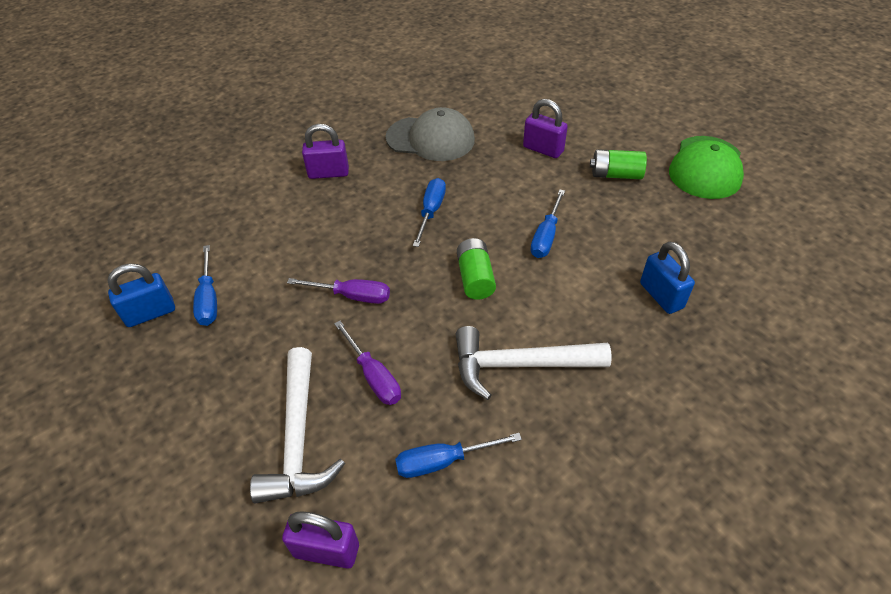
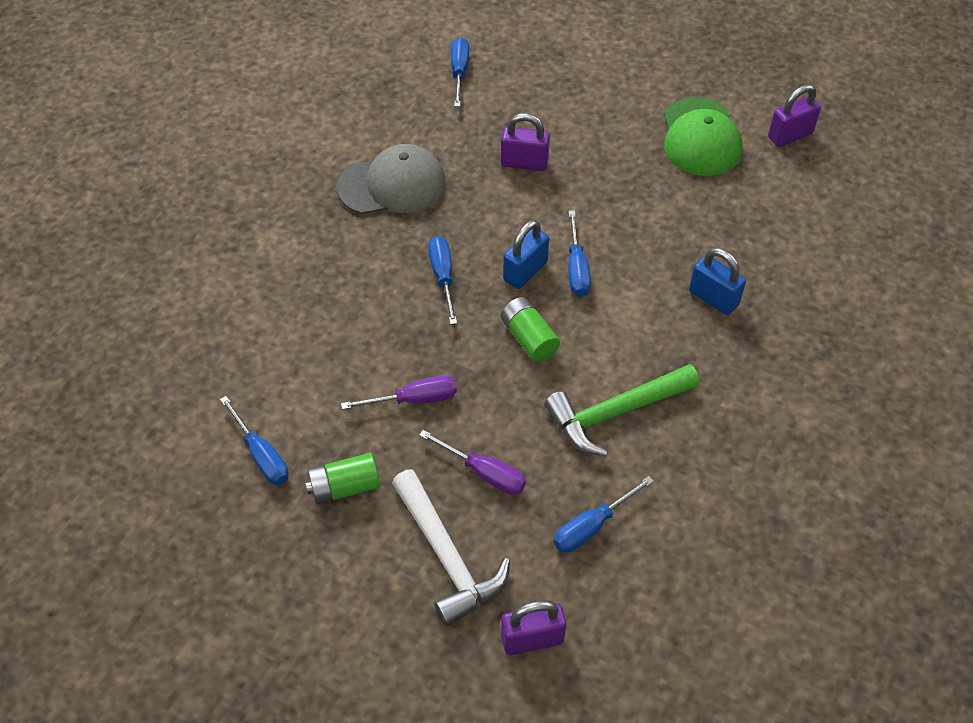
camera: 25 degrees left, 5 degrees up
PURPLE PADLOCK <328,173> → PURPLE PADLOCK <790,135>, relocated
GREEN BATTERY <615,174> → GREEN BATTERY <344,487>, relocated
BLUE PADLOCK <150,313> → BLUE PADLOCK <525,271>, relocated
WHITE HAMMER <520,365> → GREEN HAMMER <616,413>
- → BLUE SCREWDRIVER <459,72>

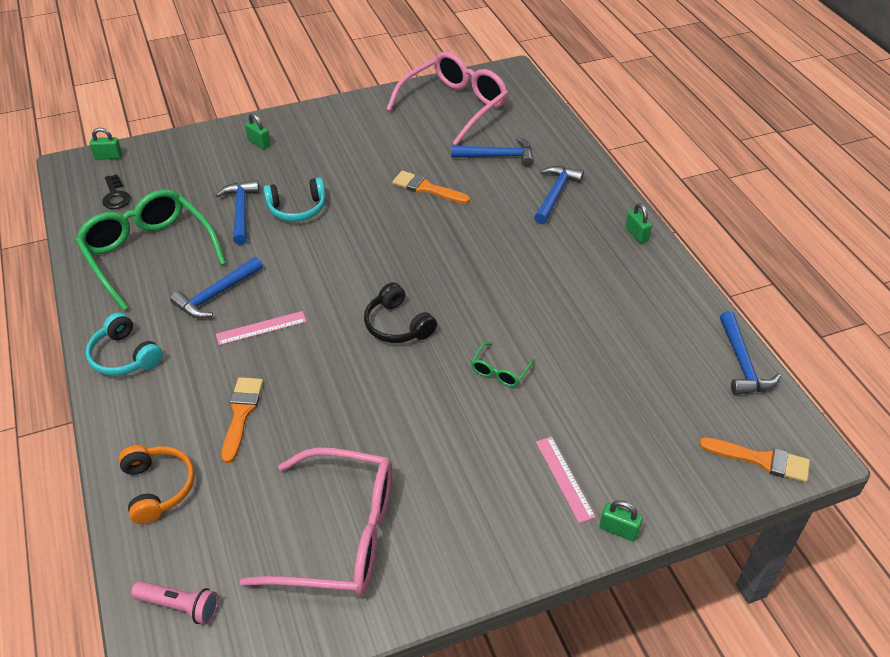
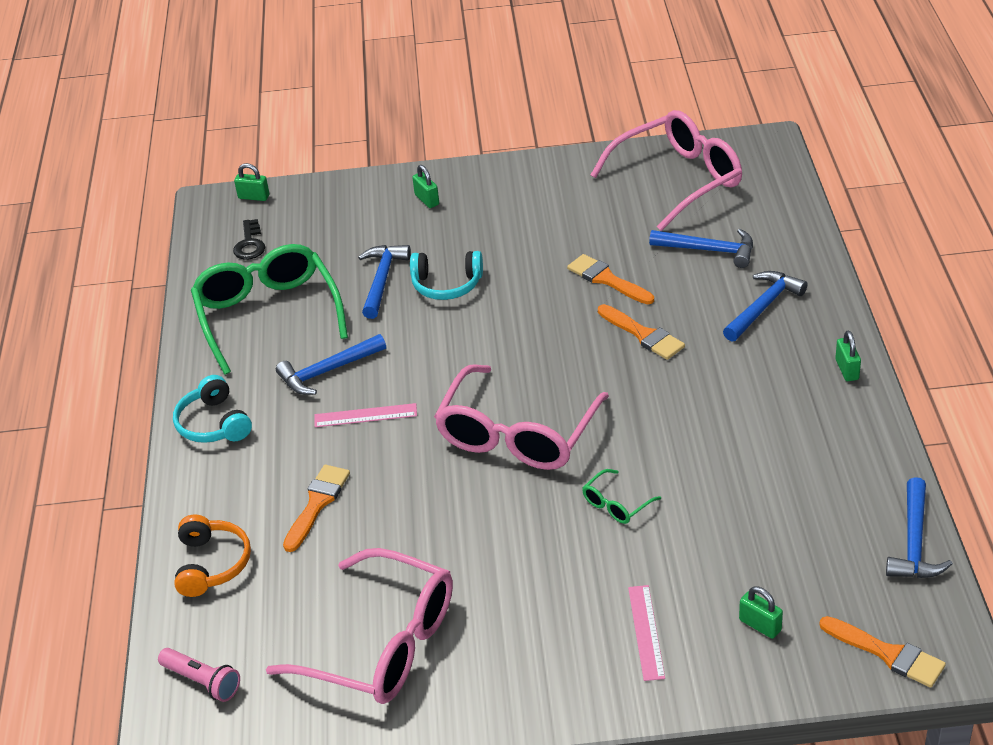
camera: 20 degrees right, 5 degrees down
BLACK HEADPHONES <397,325> → PINK GLASSES <517,435>
GREEN PADLOCK <618,530> → GREEN PADLOCK <760,625>, relocated
- → ORANGE BRUSH <643,335>

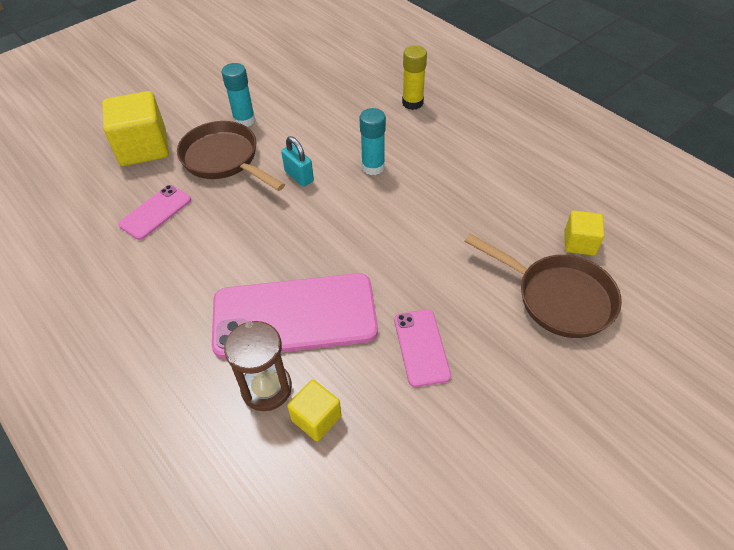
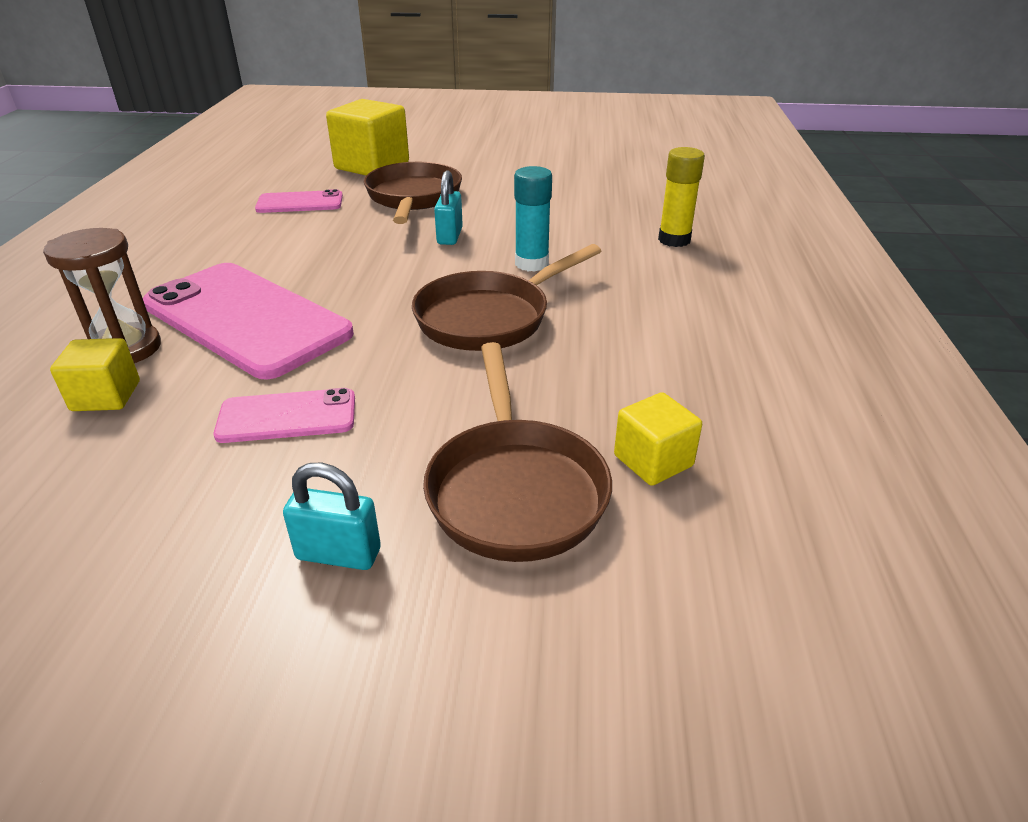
camera: 45 degrees right, 15 degrees down
TURQUOISE GLUE STICK <244,120> → -
PINK PHONE <421,347> → PINK PHONE <287,417>, 45 degrees clockwise
- → BROWN PAN <490,317>
- → TURQUOISE PADLOCK <338,554>

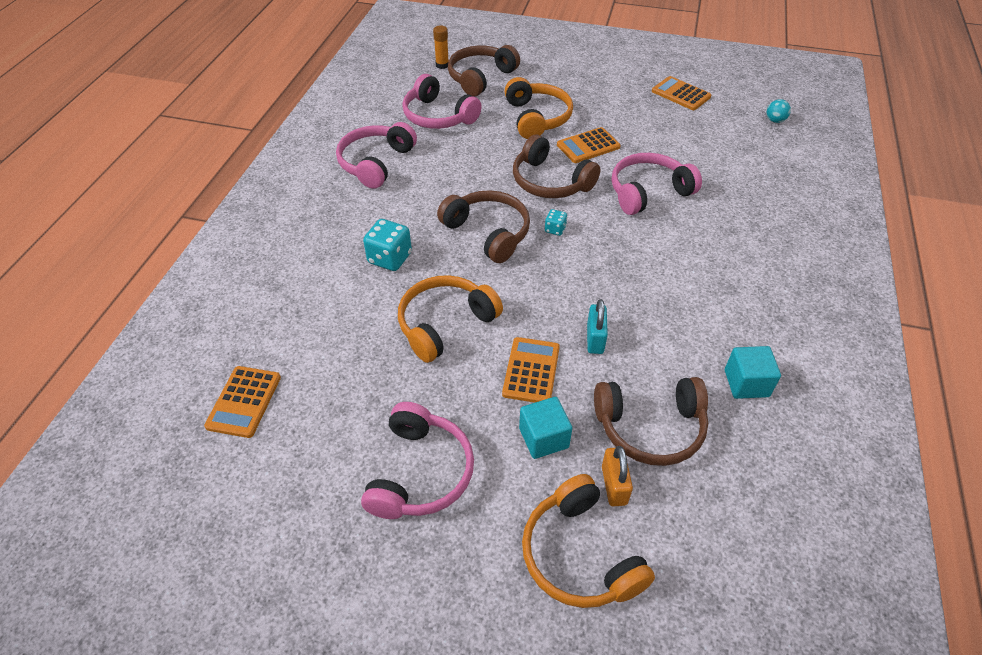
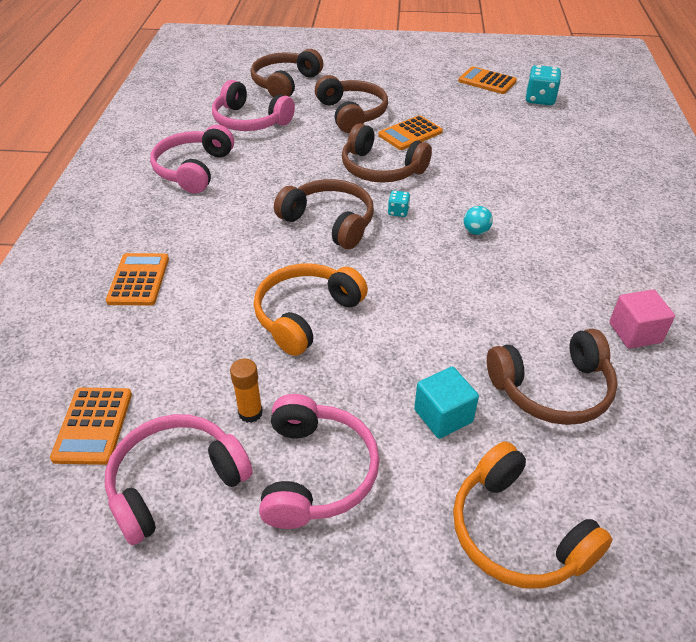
camera: 10 degrees left, 5 degrees down
ORANGE GLUE STICK <442,65> → ORANGE GLUE STICK <250,413>, relocated
ORANGE HEADPHONES <537,118> → BROWN HEADPHONES <352,114>
TURQUOISE BALL <775,120> → TURQUOISE BALL <476,231>, relocated
PINK HEADPHONES <648,192> → PINK HEADPHONES <175,482>, relocated
TURQUOISE DICE <390,258> → TURQUOISE DICE <540,99>, relocated
TURQUOISE PADLOCK <595,339> → -
ORANGE CALCULATOR <531,370> → ORANGE CALCULATOR <138,280>, relocated
TURQUOISE CUBE <746,383> → PINK CUBE <635,332>
ORANGE PADLOCK <614,485> → -

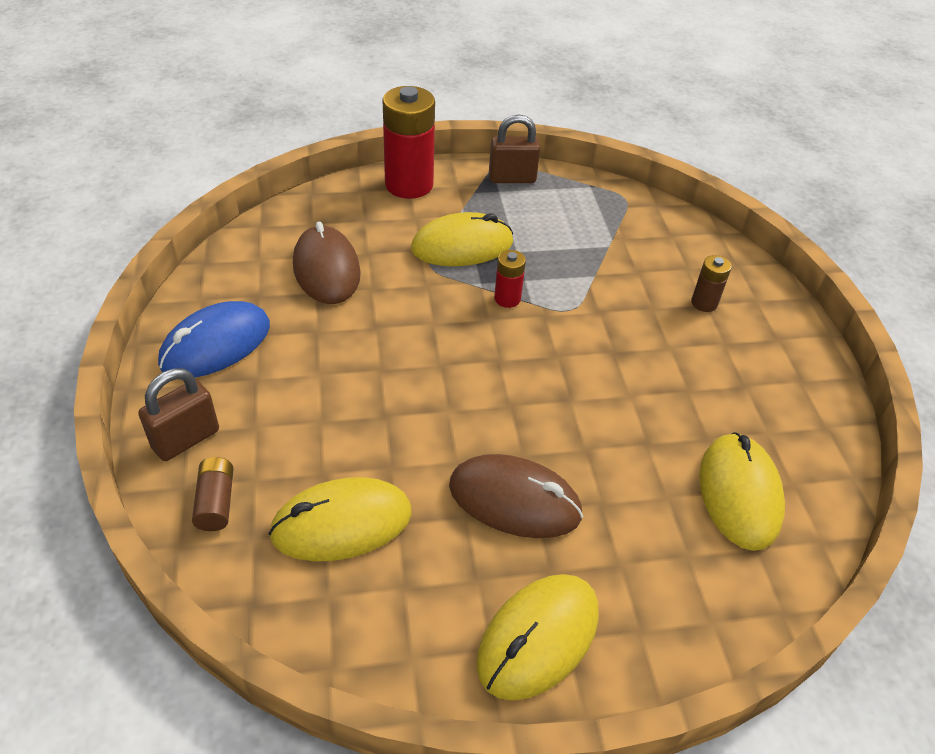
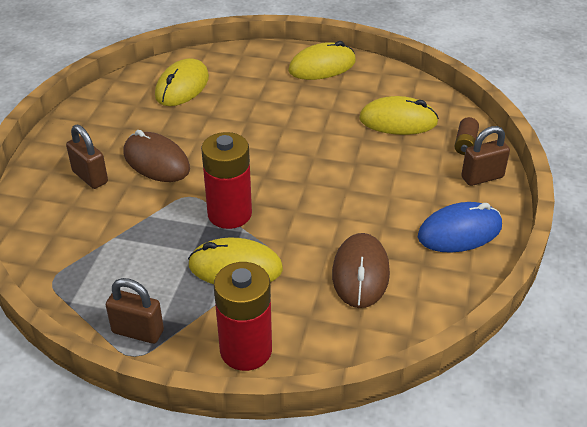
camera: 155 degrees left, 5 degrees down
RED BATTERY <507,299> → RED BATTERY <229,214>, x2.07
BROWN BATTERY <704,303> → BROWN PADLOCK <90,177>
BROWN MOUSE <514,500> → BROWN MOUSE <156,161>, relocated

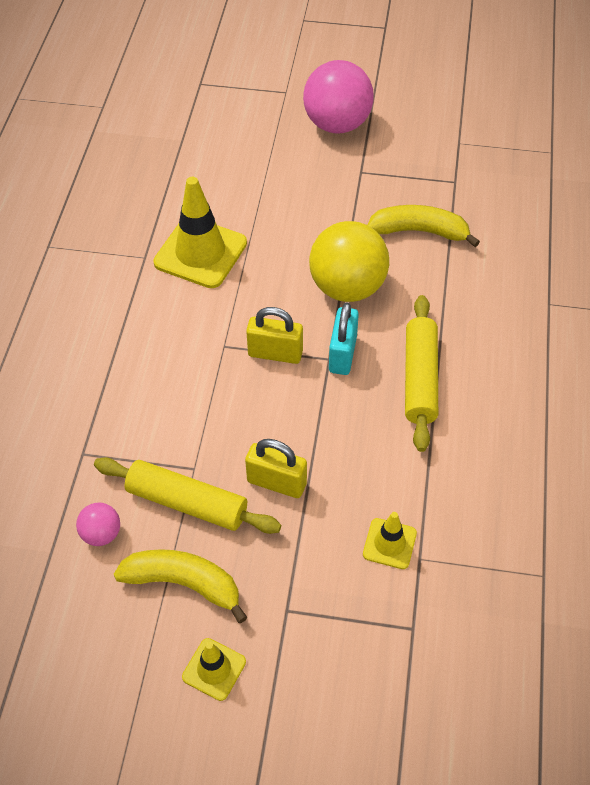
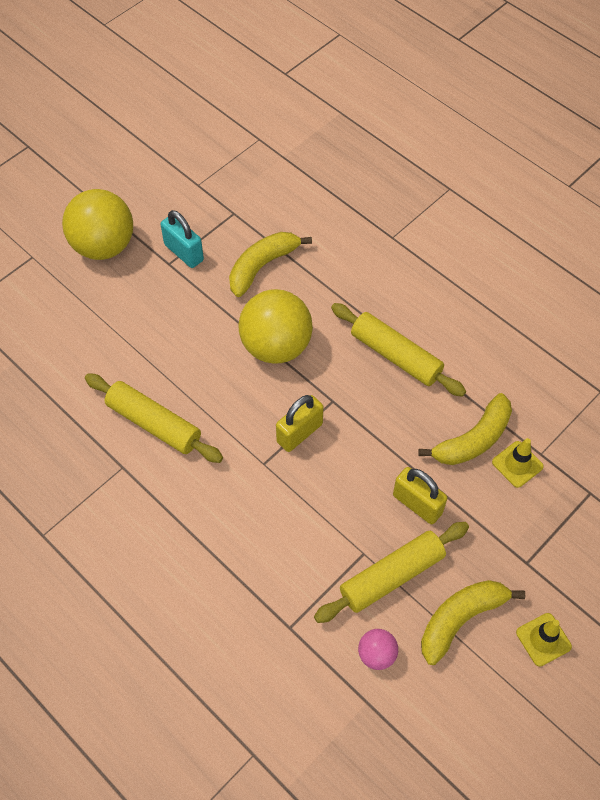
camera: 55 degrees left, 5 degrees up
PINK BALL <337,124> → YELLOW BALL <104,246>
YELLOW TRAFFIC CONE <200,253> → YELLOW ROLLING PIN <154,423>
TURQUOISE PADLOCK <342,354> → TURQUOISE PADLOCK <184,252>, relocated
YELLOW PADLOCK <276,482> → YELLOW PADLOCK <417,504>, 75 degrees clockwise
- → YELLOW BANANA <473,440>

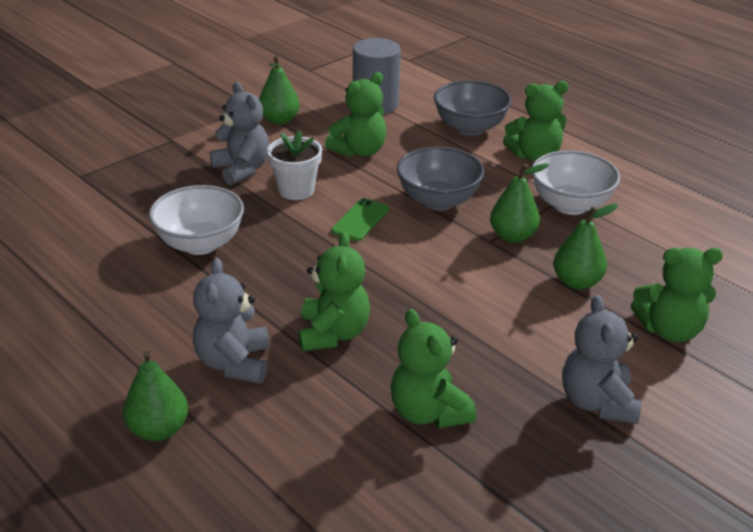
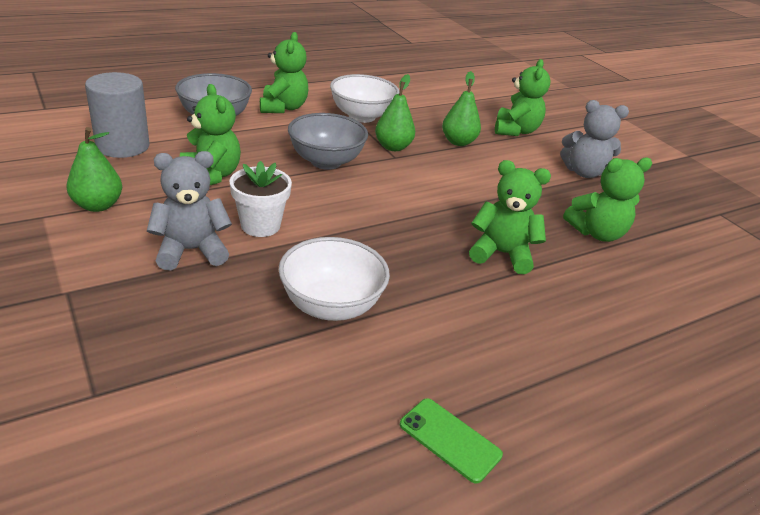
camera: 80 degrees left, 0 degrees up
GREEN PHONE <360,220> → GREEN PHONE <449,440>, relocated
GREY TEDDY BEAR <234,363> → -
GREEN PEAR <159,430> → -

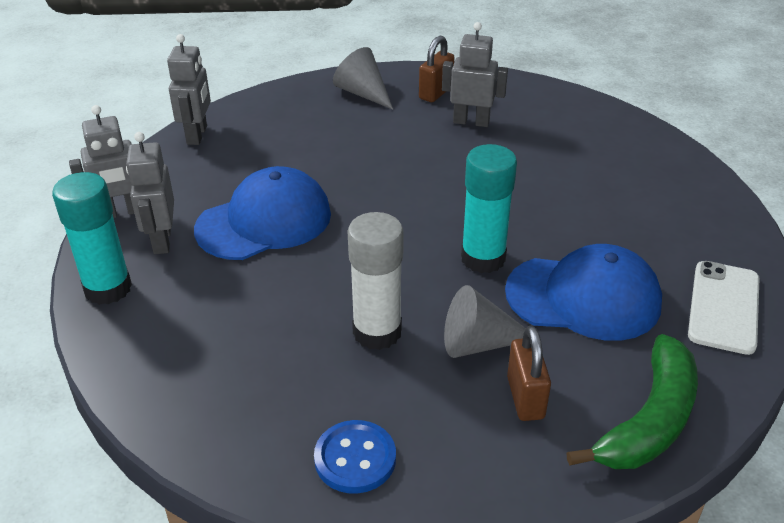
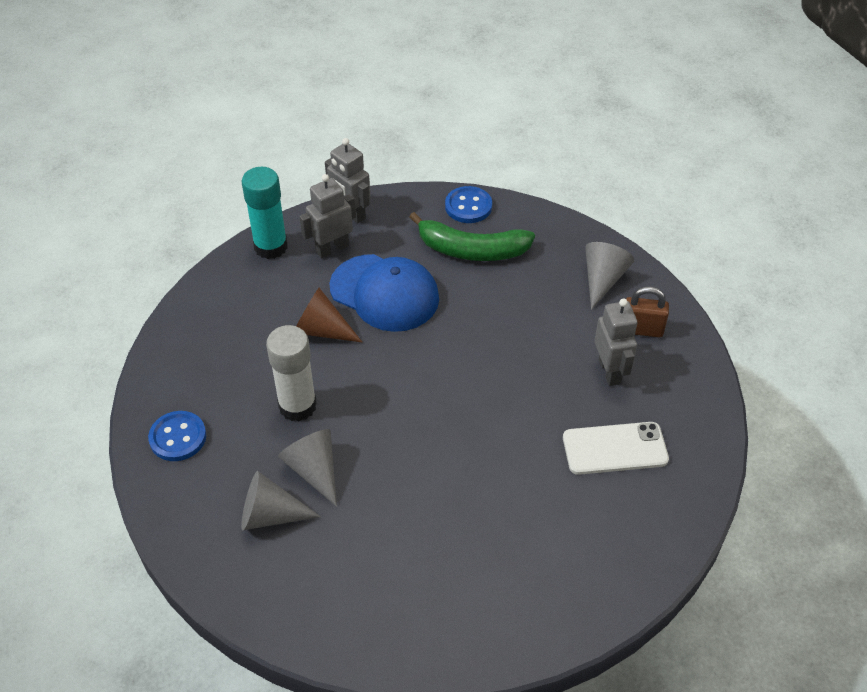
camera: 65 degrees right, 10 degrees up
GREY ROBOT <197,135> → BLUE BUTTON <468,206>
TURQUOISE GLUE STICK <483,258> → -
BLUE CAP <583,297> → -
WHITE PHONE <723,307> → WHITE PHONE <615,448>, relocated
BROWN PADLOCK <525,398> → GREY CONE <270,515>
GREEN BANANA <649,420> → GREEN BANANA <471,250>, relocated
- → BROWN CONE <322,330>

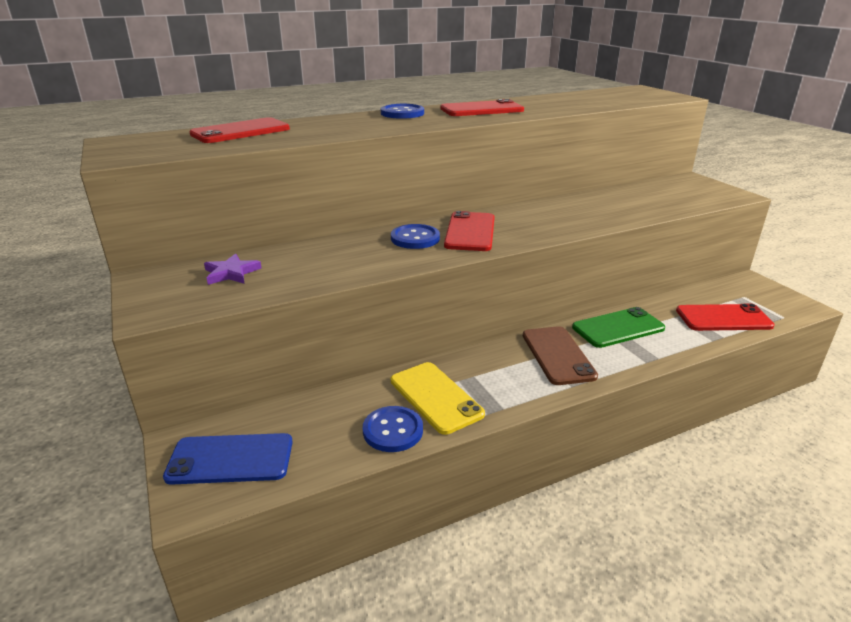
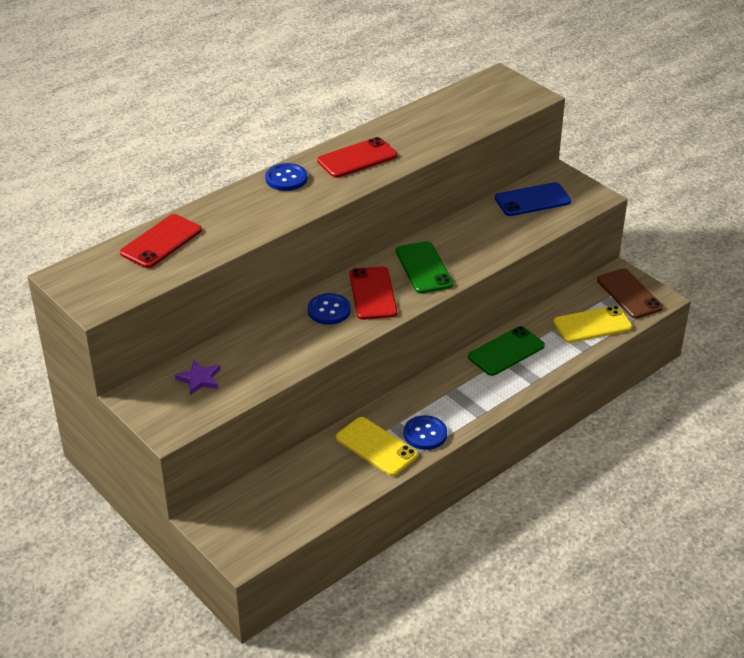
camera: 15 degrees left, 10 degrees up
RED PHONE <723,318> → YELLOW PHONE <592,325>
BROWN PHONE <558,355> → BROWN PHONE <629,294>, relocated
BLUE BUTTON <393,430> → BLUE BUTTON <425,434>, relocated
BLUE PHONE <230,459> → BLUE PHONE <532,200>, relocated
- → GREEN PHONE <424,268>

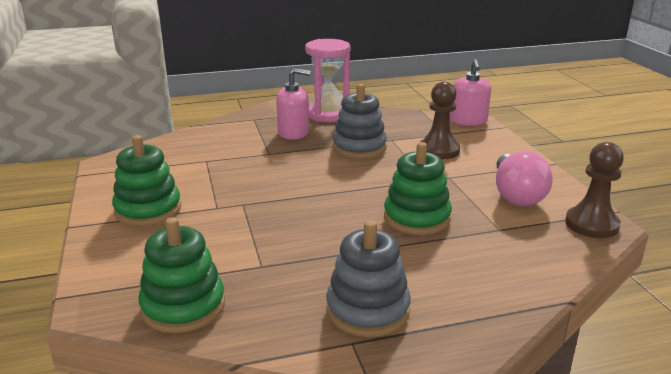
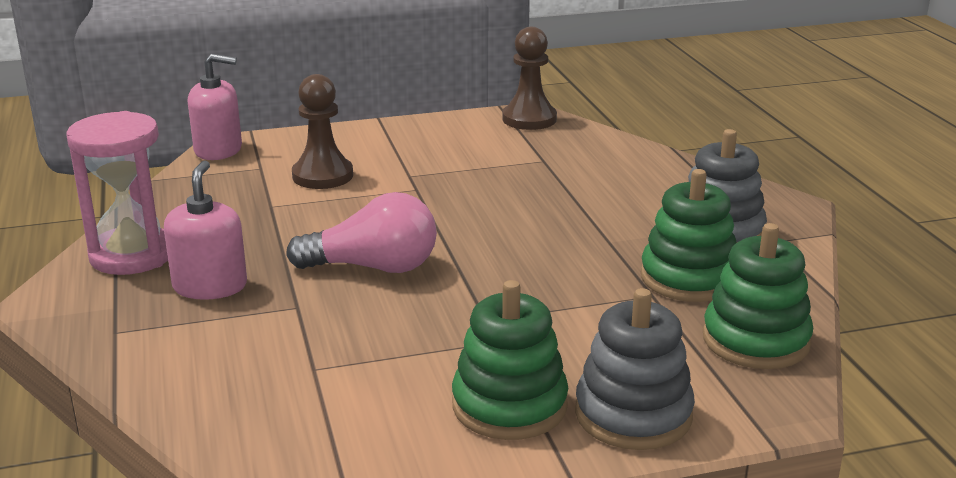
camera: 90 degrees left, 0 degrees up
GREY STACKING TOY <359,147> → GREY STACKING TOY <633,414>, relocated
GREEN STACKING TOY <417,218> → GREEN STACKING TOY <688,278>, relocated
PINK LIGHT BULB <516,195> → PINK LIGHT BULB <373,267>, relocated

